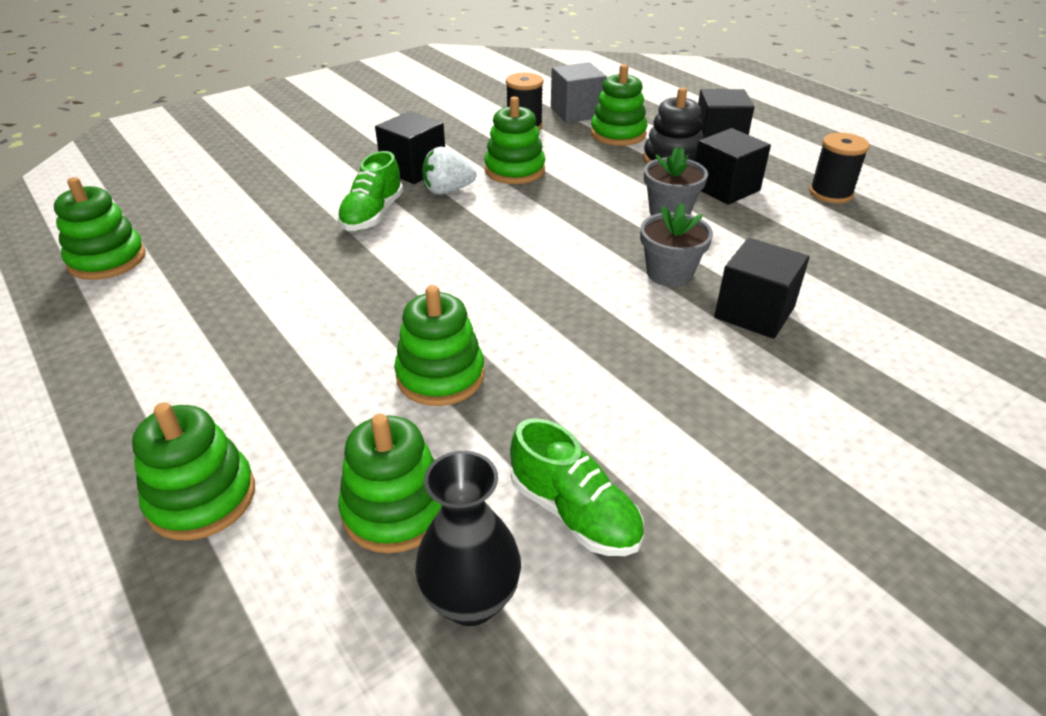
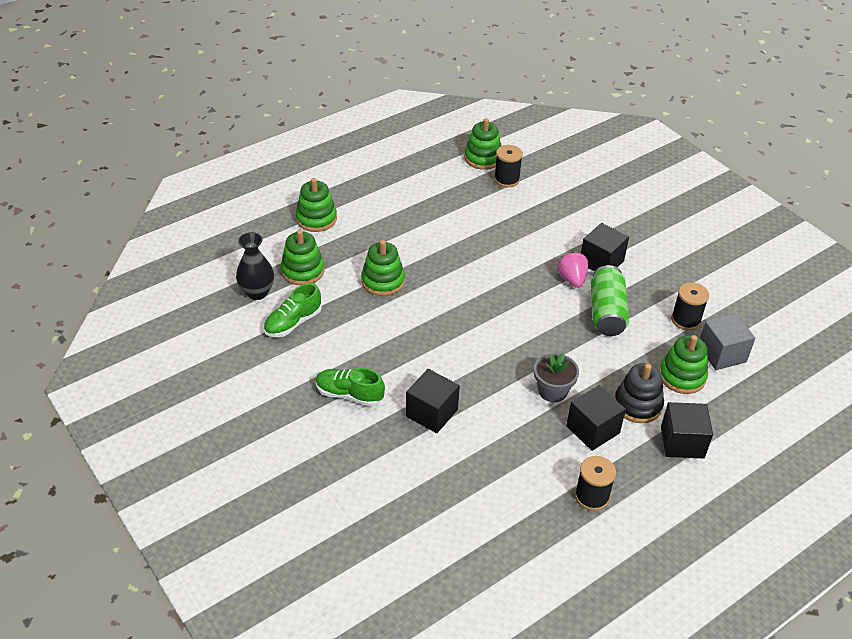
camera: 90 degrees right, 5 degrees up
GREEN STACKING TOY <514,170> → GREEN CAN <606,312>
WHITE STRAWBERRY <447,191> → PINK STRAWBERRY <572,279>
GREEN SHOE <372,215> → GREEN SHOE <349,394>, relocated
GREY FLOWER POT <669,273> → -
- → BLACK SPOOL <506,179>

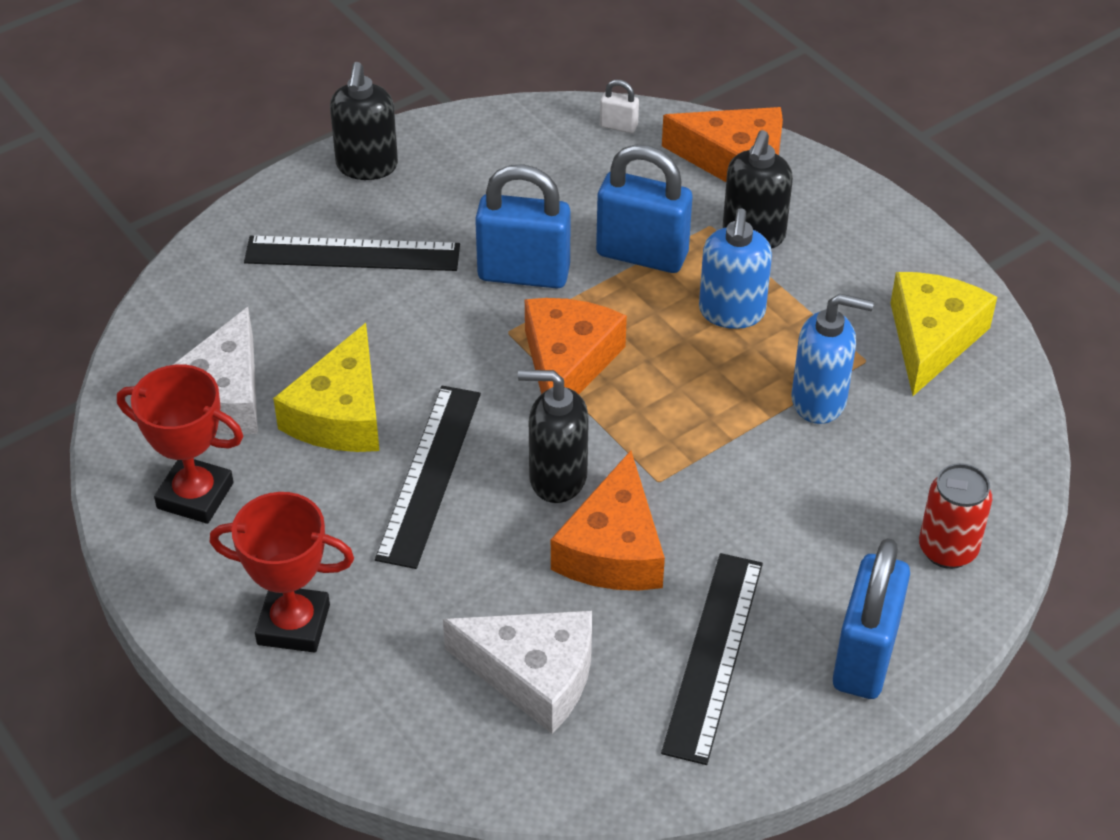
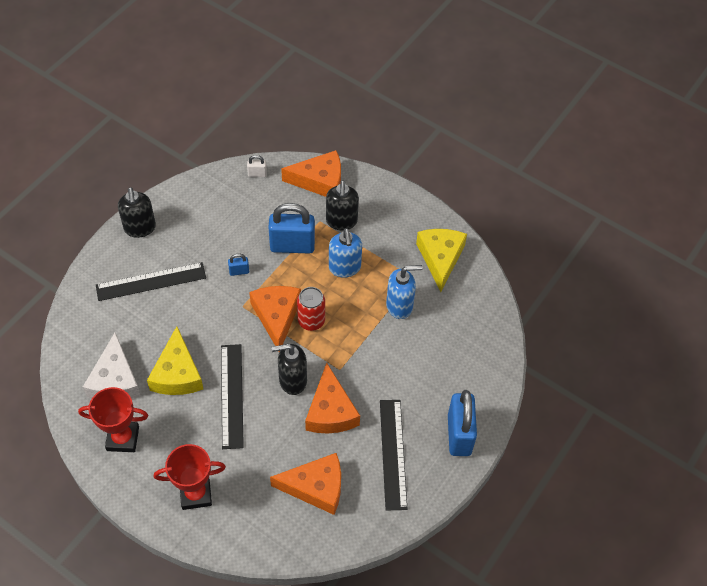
camera: 20 degrees left, 10 degrees up
BLUE PADLOCK <523,273> → BLUE PADLOCK <239,271>, x0.44
RED CAN <947,549> → RED CAN <311,321>, relocated
WHITE CHEESE <533,675> → ORANGE CHEESE <316,487>

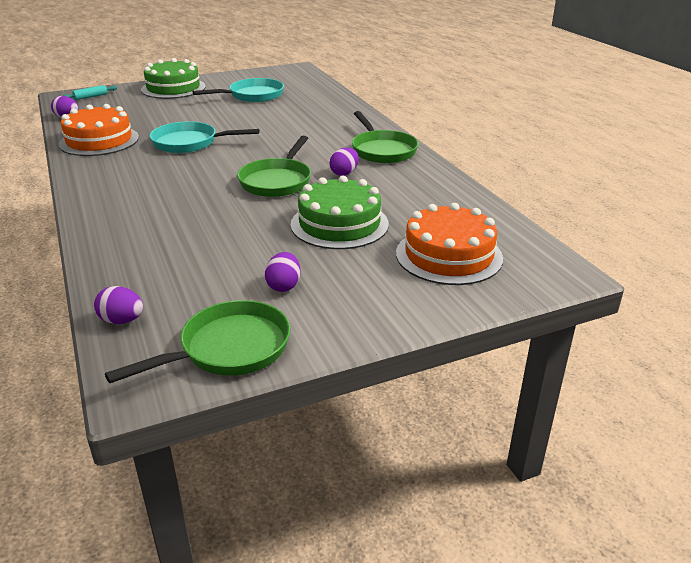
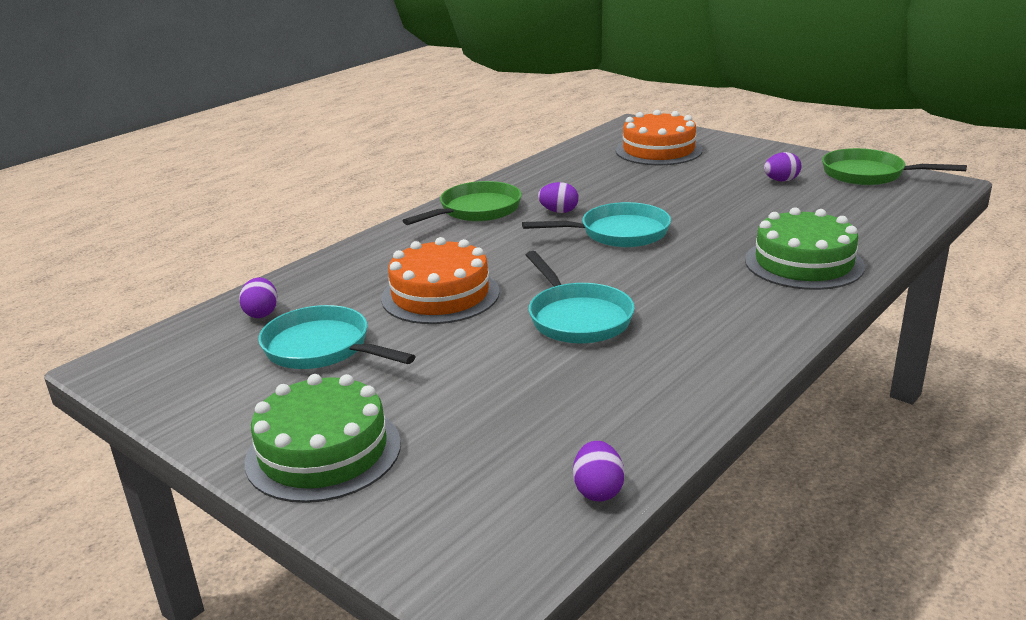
camera: 115 degrees left, 5 degrees down
TURQUOISE ROLLING PIN <91,97> → -
ORANGE CAKE <99,141> → ORANGE CAKE <440,295>, relocated
GREEN PAN <277,181> → TURQUOISE PAN <618,233>
GREEN CAKE <339,224> → GREEN CAKE <803,263>, relocated
PURPLE EGG <122,320> → PURPLE EGG <261,313>, relocated

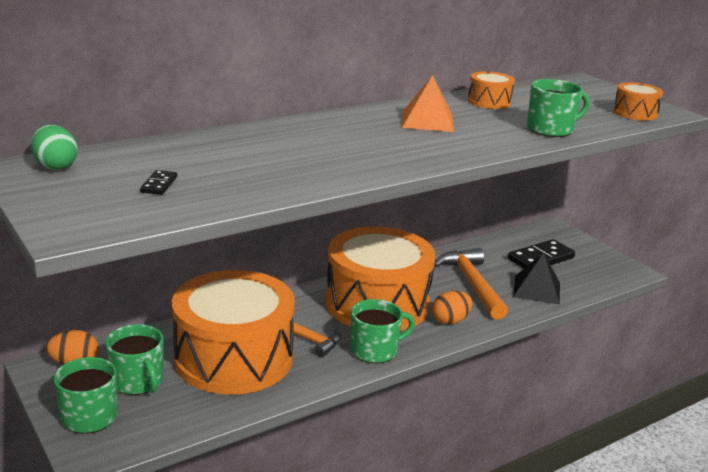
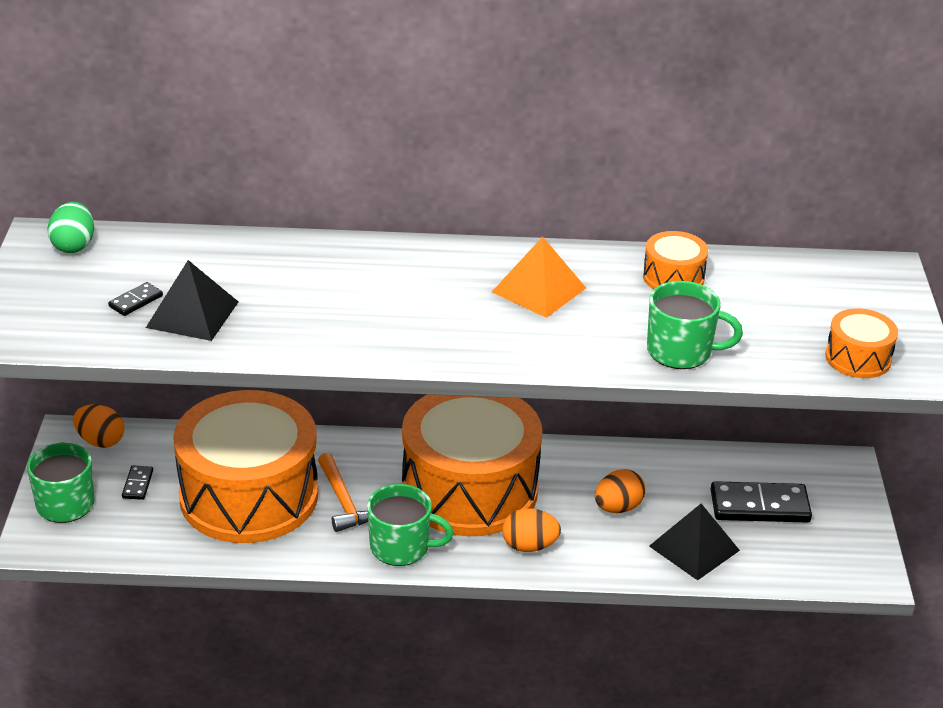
camera: 35 degrees right, 10 degrees up
ORANGE HAMMER <472,284> → ORANGE EGG <618,508>
GREEN MUG <138,381> → BLACK DOMINO <138,484>
- → BLACK PYRAMID <192,314>

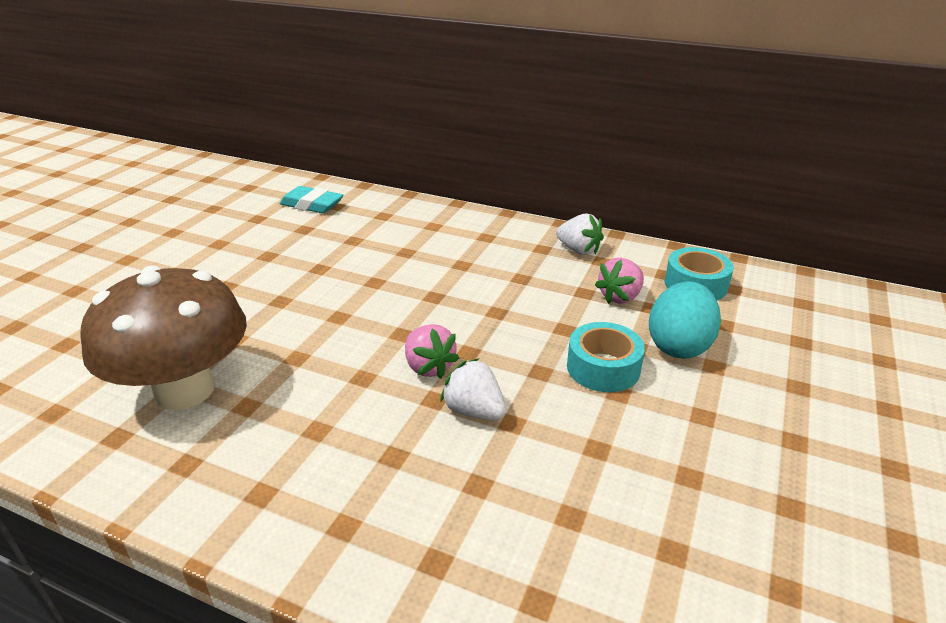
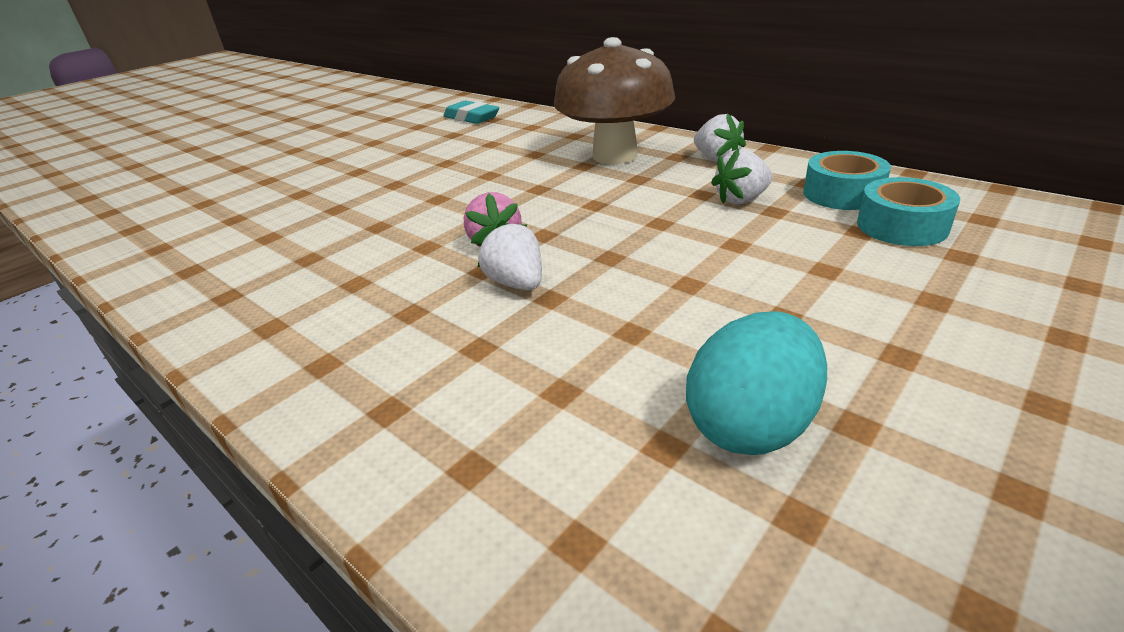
camera: 20 degrees right, 0 degrees up
PINK STRAWBERRY <620,297> → WHITE STRAWBERRY <741,199>
BROWN MUSHROOM <185,390> → BROWN MUSHROOM <615,156>, relocated
TURQUOISE EGG <679,345> → TURQUOISE EGG <751,424>, relocated
TURQUOISE TAPE <603,368> → TURQUOISE TAPE <901,226>, relocated

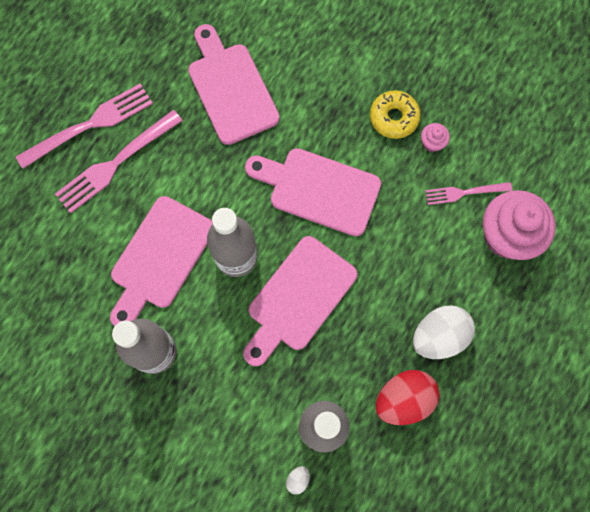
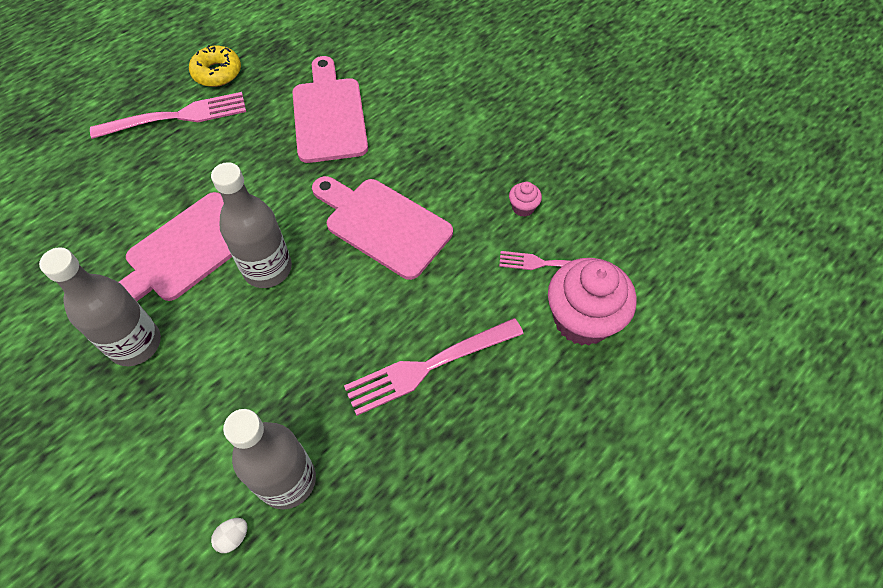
camera: 15 degrees right, 15 degrees down
YELLOW DONUT <394,118> → YELLOW DONUT <217,73>, relocated
PINK FORK <116,163> → PINK FORK <429,366>, relocated
PINK CUTTING BOARD <298,298> → -
WHITE EGG <439,336> → -
RED EGG <403,399> → -

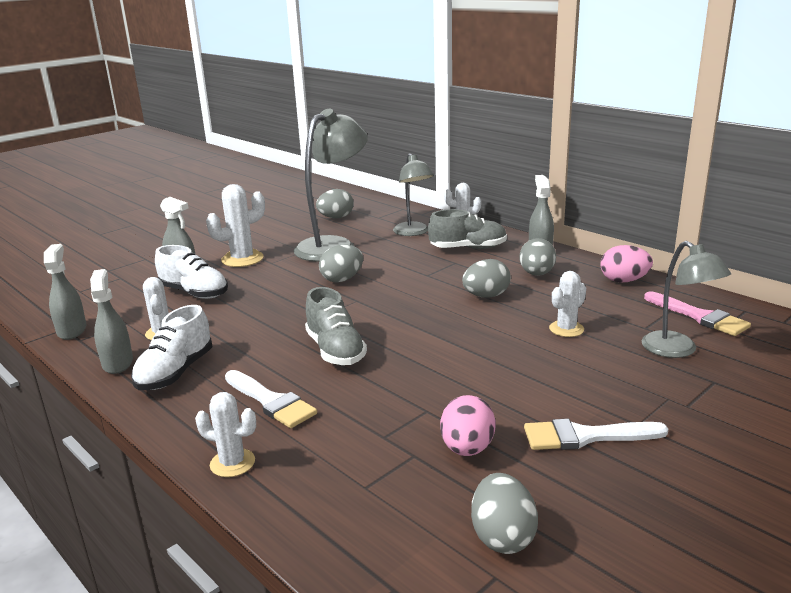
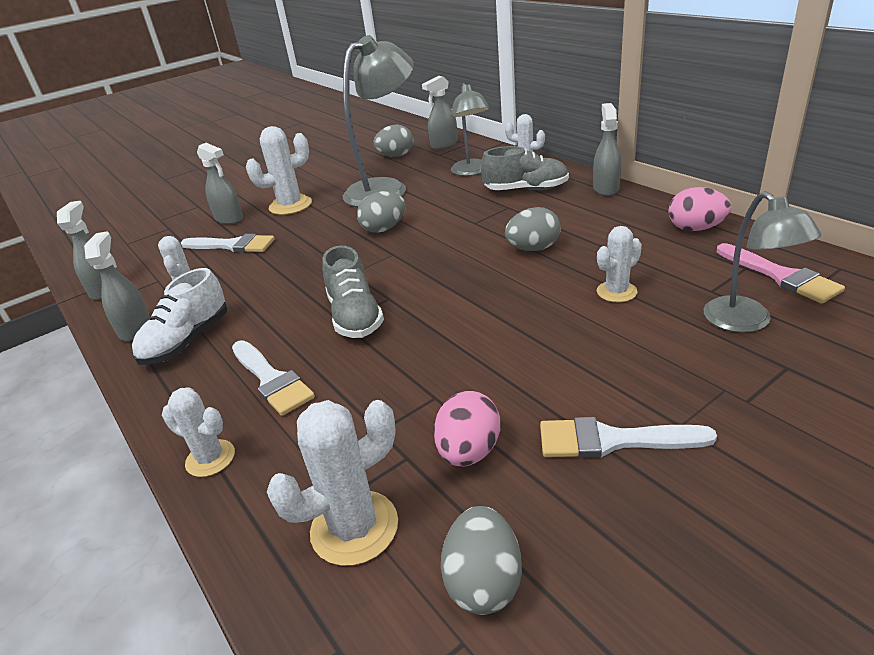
camera: 10 degrees right, 10 degrees up
GREY EGG <536,274> → -
WHITE SHOE <194,293> → WHITE BRUSH <233,245>
- → GREY SPRAY BOTTLE <444,145>
- → WHITE CACTUS <354,527>

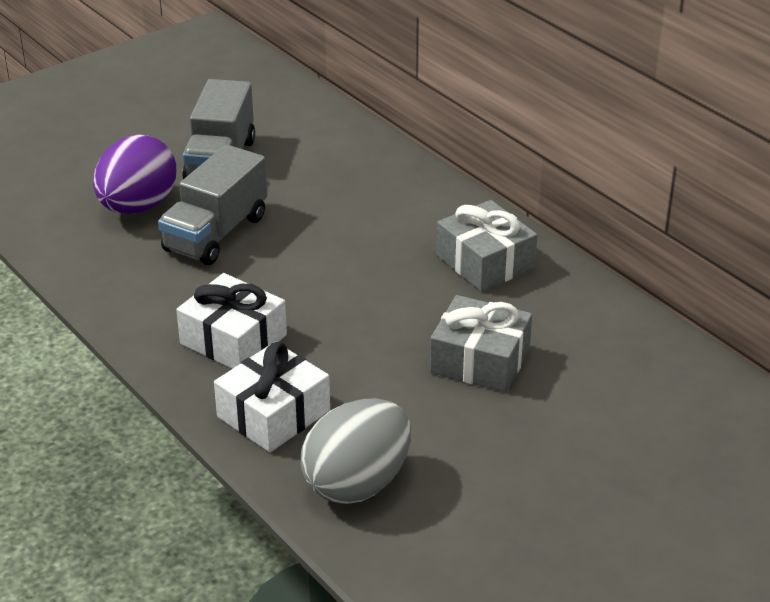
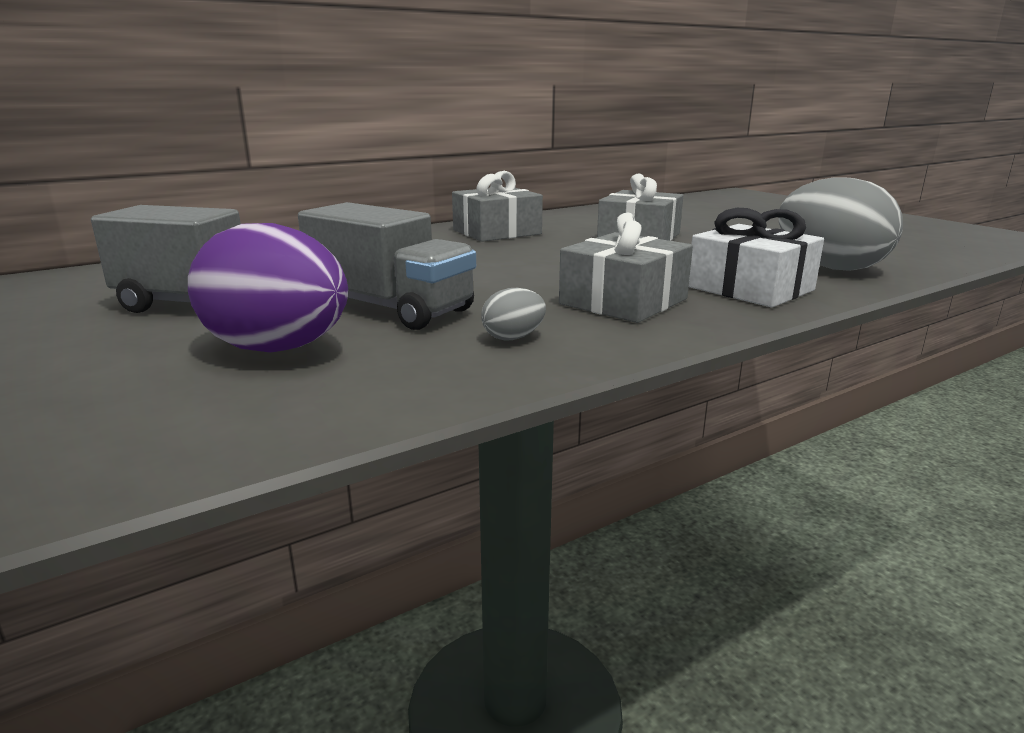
camera: 85 degrees left, 15 degrees down
WHITE GIFT <233,339> → GREY GIFT <623,301>
- → GREY EGG <513,338>

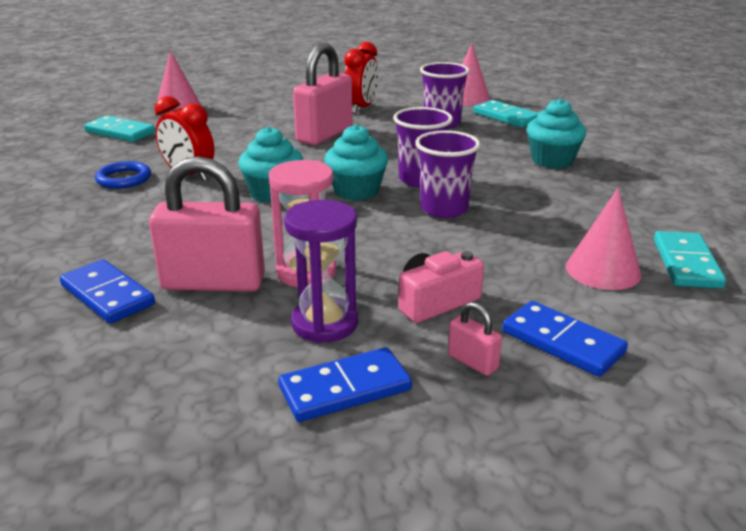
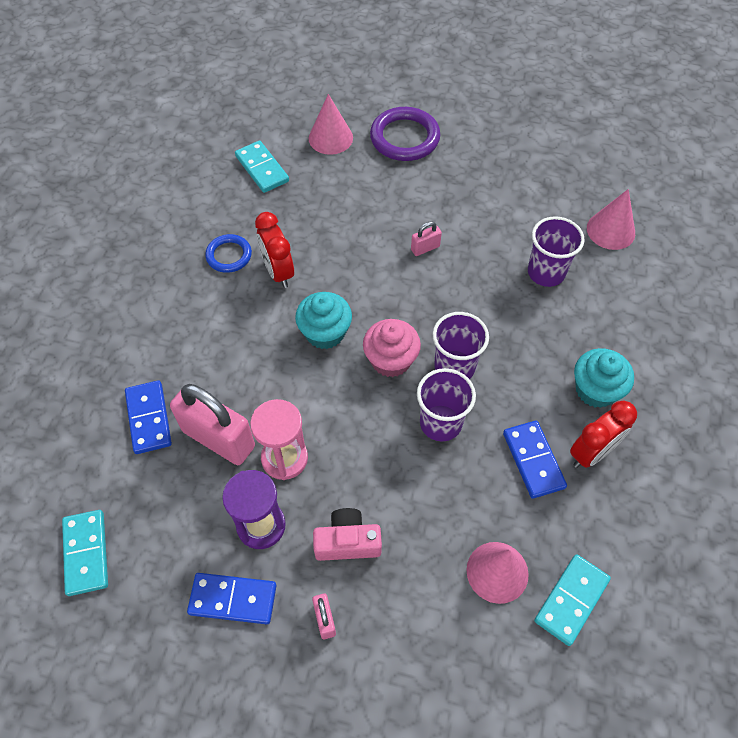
camera: 30 degrees right, 30 degrees up
RED CLOCK <361,108> → RED CLOCK <592,452>, relocated
PINK PADLOCK <324,135> → PINK PADLOCK <425,248>, x0.44
TURQUOISE DOMINO <506,117> → TURQUOISE DOMINO <86,553>, relocated
TURQUOISE CUPCAKE <356,191> → PINK CUPCAKE <391,360>
BLUE DOMINO <562,342> → BLUE DOMINO <533,460>, relocated
- → PURPLE RING <404,138>

